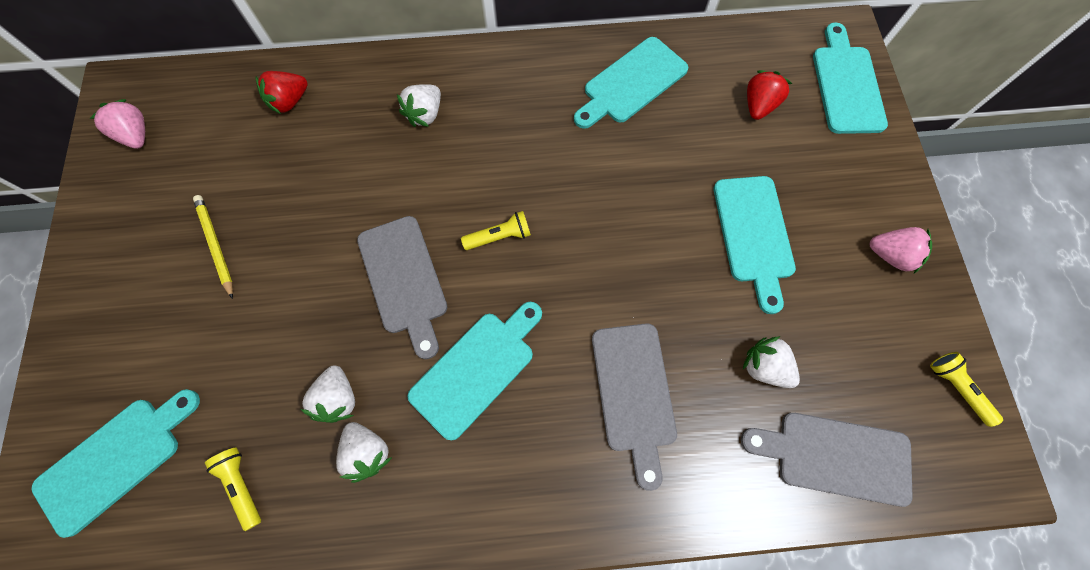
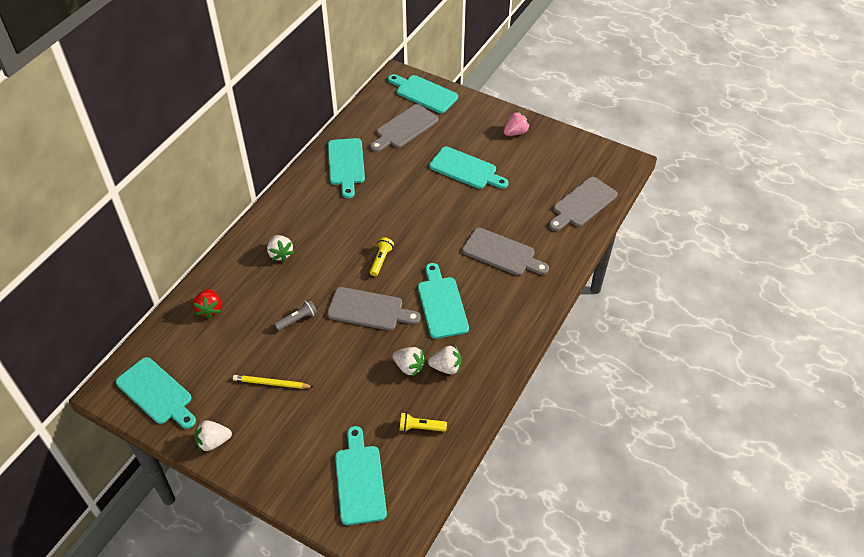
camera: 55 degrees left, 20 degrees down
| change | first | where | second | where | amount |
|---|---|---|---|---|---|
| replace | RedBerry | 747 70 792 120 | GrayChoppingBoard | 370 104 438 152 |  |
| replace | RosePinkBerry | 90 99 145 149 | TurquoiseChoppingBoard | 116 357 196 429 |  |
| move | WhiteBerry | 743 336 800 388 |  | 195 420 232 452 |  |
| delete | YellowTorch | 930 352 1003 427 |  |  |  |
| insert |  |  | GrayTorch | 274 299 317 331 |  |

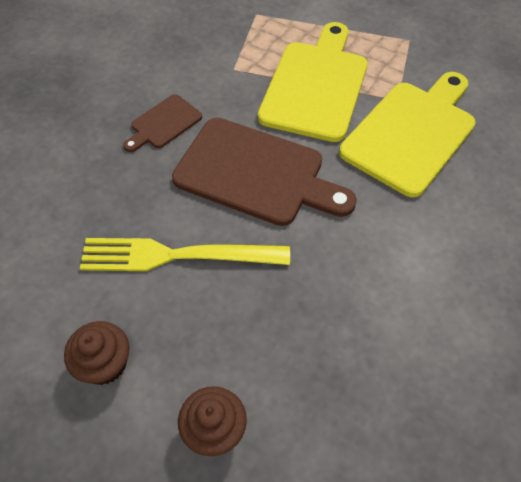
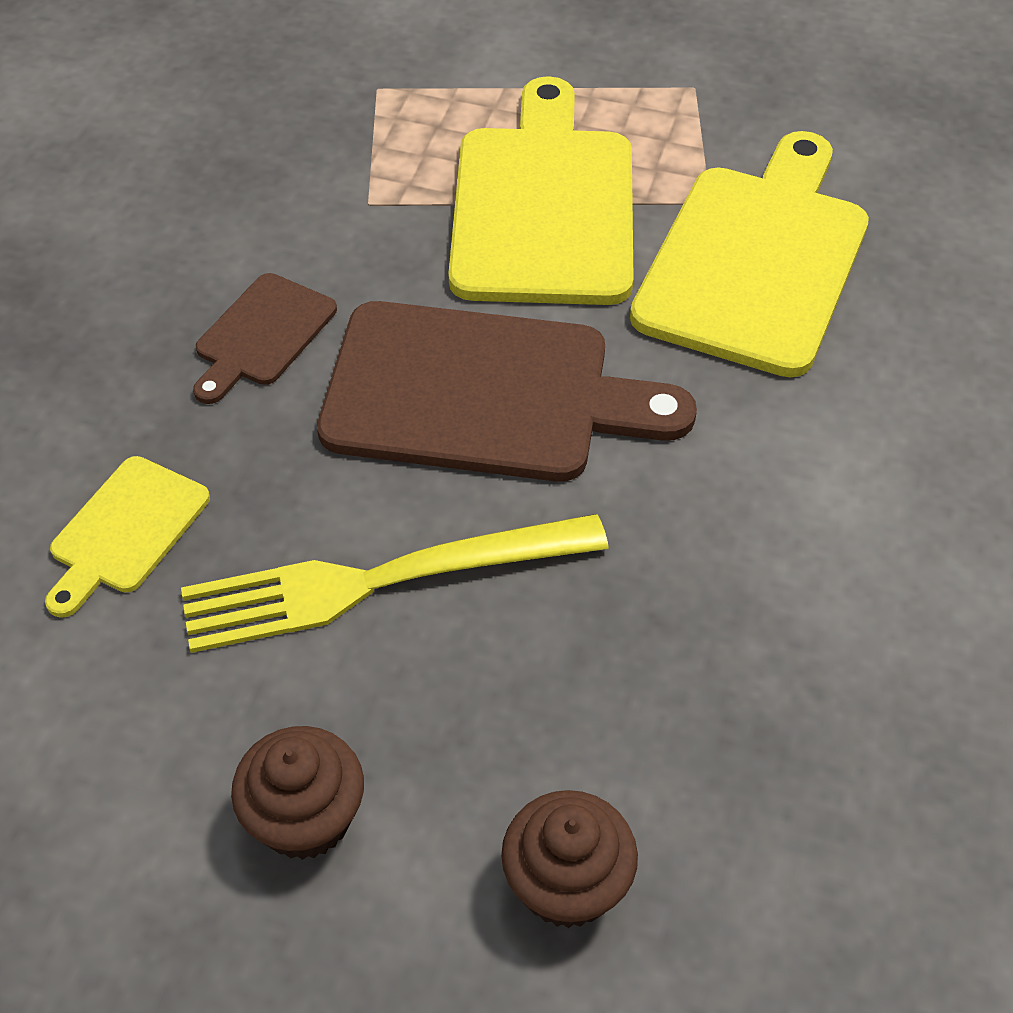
camera: 15 degrees left, 5 degrees down
| change | first | where | second | where | amount |
|---|---|---|---|---|---|
| insert |  |  | YellowChoppingBoard | 45 456 210 618 |  |

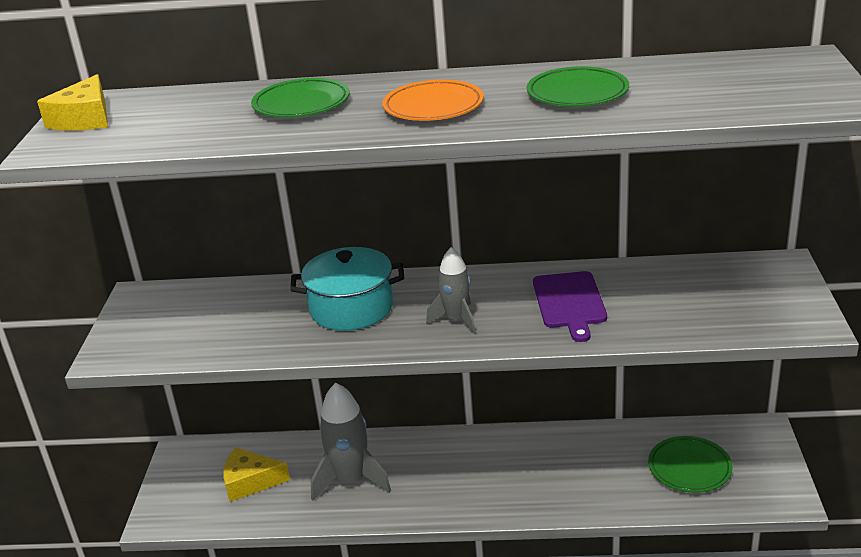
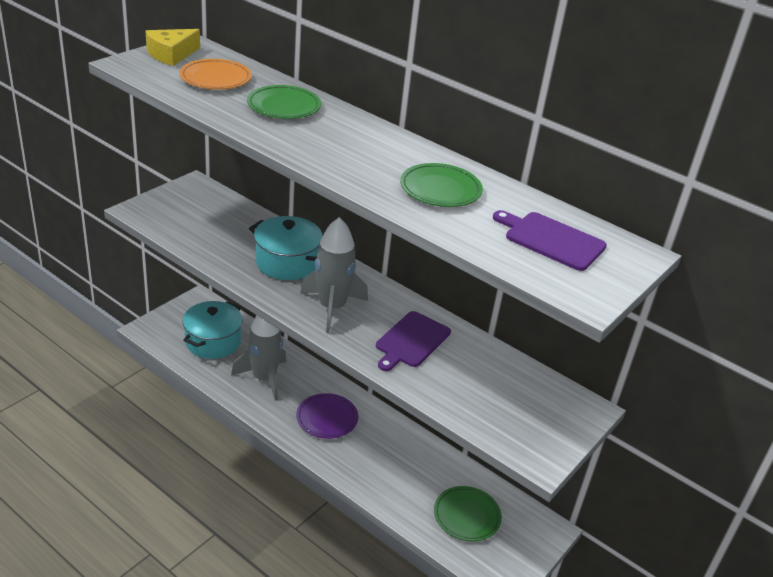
camera: 30 degrees right, 5 degrees up
| change | first | where | second | where | amount |
|---|---|---|---|---|---|
| move | OrangeColouredDinnerPlate | 382 80 484 121 |  | 180 59 252 90 |  |
| resize | GrayToyRocket | 426 247 476 334 |  | 300 217 368 333 | x1.65 |
| replace | YellowPieceOfCheese | 223 447 290 502 | TurquoiseCookingPot | 182 301 243 359 |  |
| insert |  |  | RoyalPurpleChoppingBoard | 493 210 607 271 |  |
| insert |  |  | RoyalPurpleDinnerPlate | 296 393 358 439 |  |

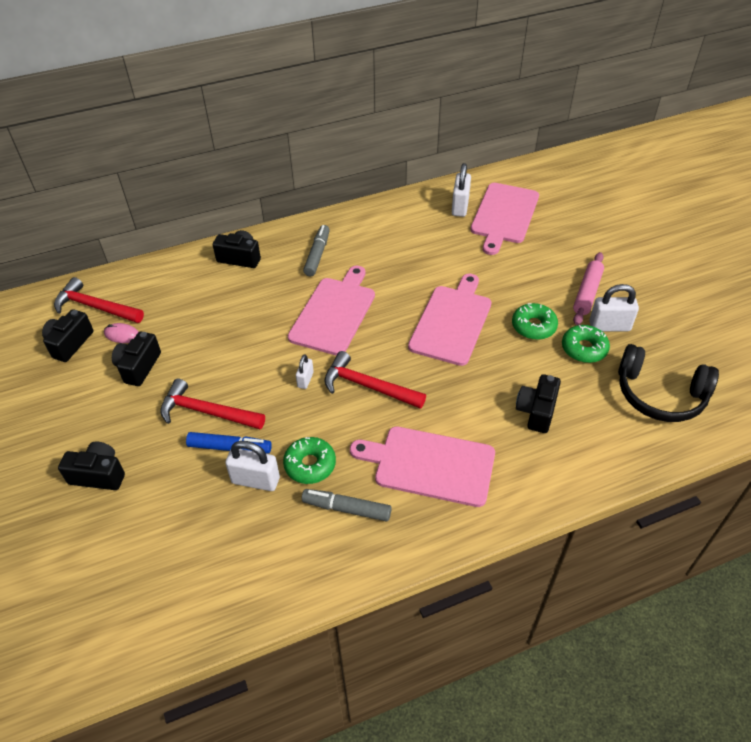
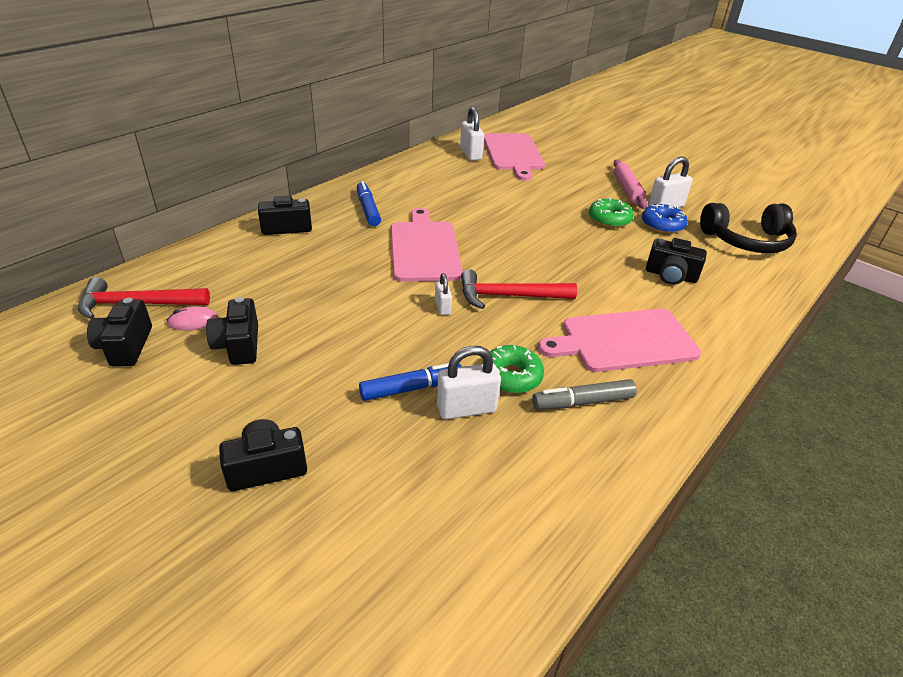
camera: 30 degrees left, 10 degrees down
| change | first | where | second | where | amount |
|---|---|---|---|---|---|
| recolor | GrayMarker | 303 225 330 276 | RoyalBlueMarker | 357 181 381 226 |  |
| delete | RosePinkChoppingBoard | 408 274 491 366 |  |  |  |
| recolor | LeafGreenDoughnut | 562 325 610 363 | RoyalBlueDoughnut | 642 204 688 234 |  |
| rotate | EbonyCamera | 516 374 561 433 |  | 646 238 707 285 | 60 degrees counterclockwise |
| delete | RedClawHammer | 160 378 265 429 |  |  |  |

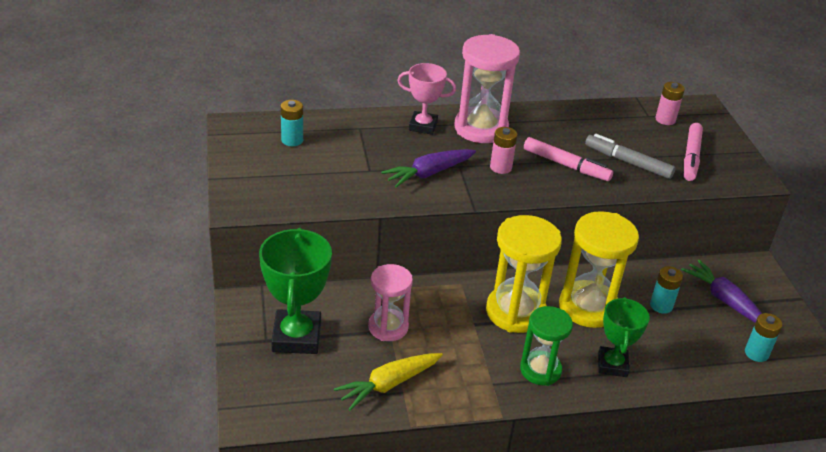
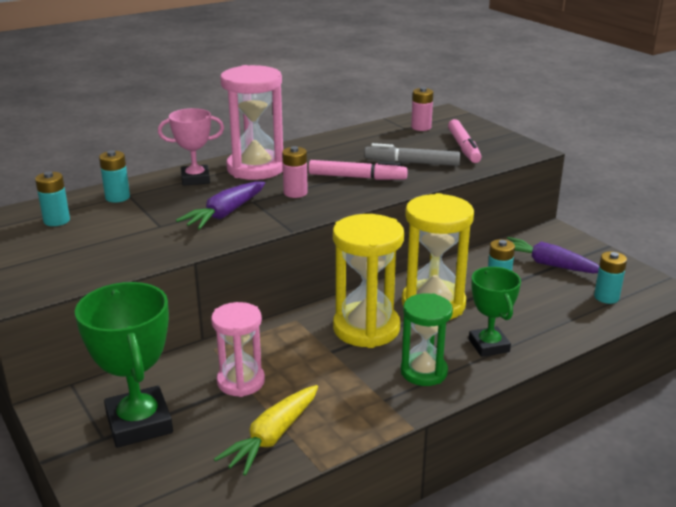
camera: 20 degrees left, 10 degrees down
| change | first | where | second | where | amount |
|---|---|---|---|---|---|
| insert |  |  | TurquoiseBattery | 99 150 130 203 |  |

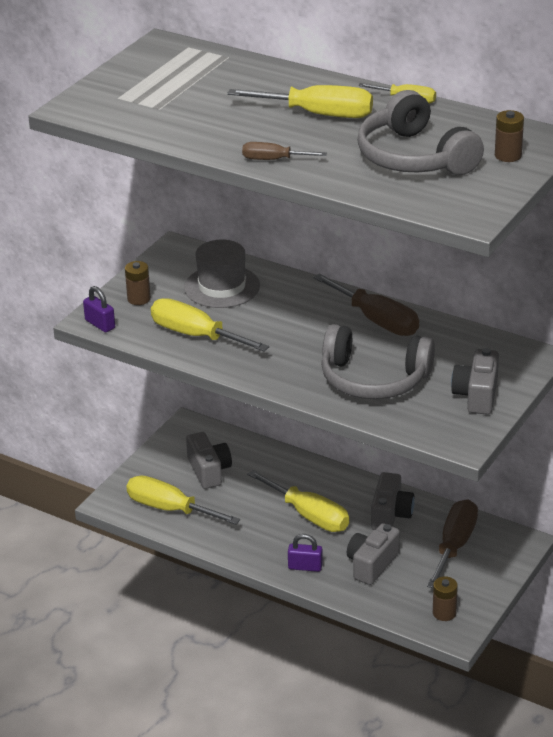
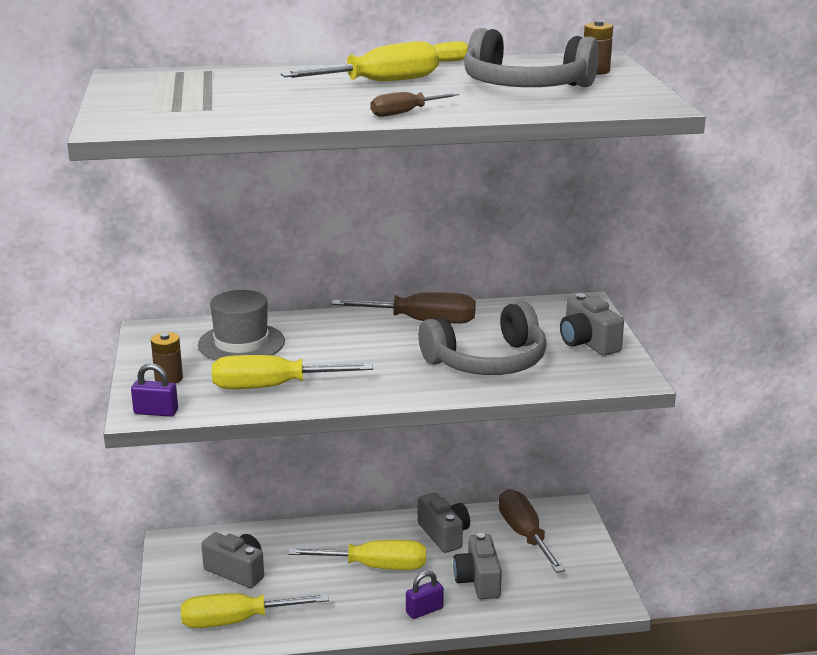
camera: 40 degrees left, 10 degrees down
| change | first | where | second | where | amount |
|---|---|---|---|---|---|
| delete | DarkBrownBattery | 433 576 458 621 |  |  |  |

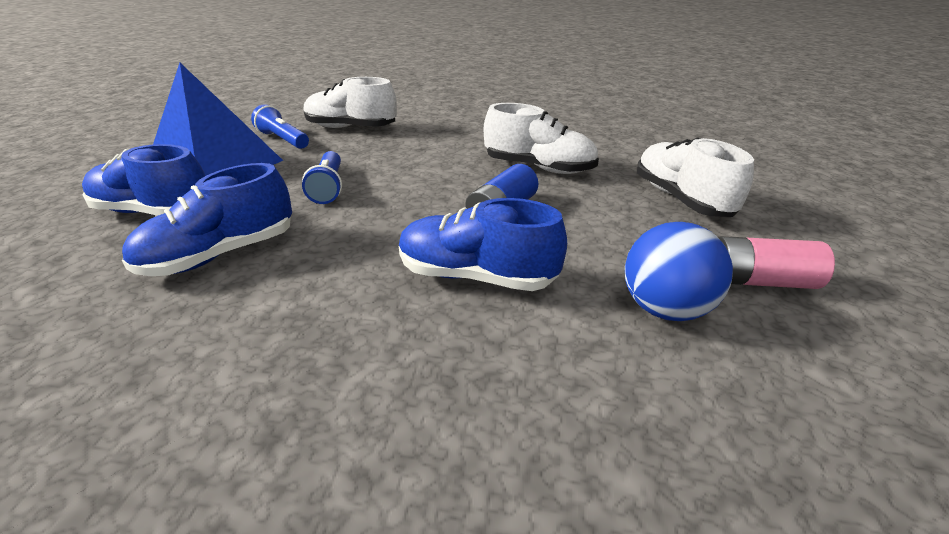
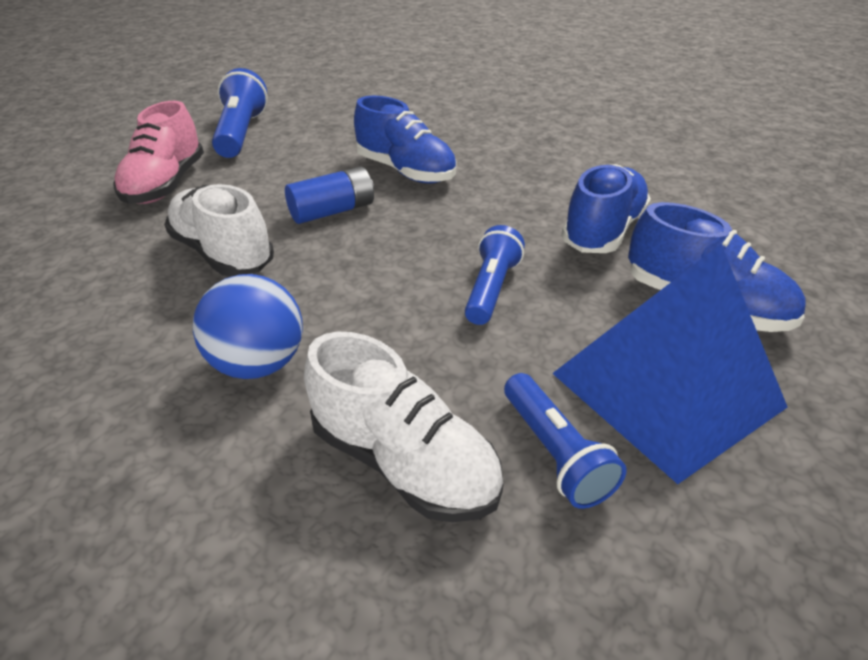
camera: 155 degrees left, 5 degrees up
| change | first | where | second | where | amount |
|---|---|---|---|---|---|
| recolor | WhiteShoe | 637 137 754 217 | RosePinkShoe | 114 101 204 204 |  |
| rotate | RoyalBlueShoe | 122 163 292 276 |  | 561 164 651 253 | 45 degrees counterclockwise |
| move | RoyalBluePlayBall | 625 222 733 321 |  | 193 274 303 379 |  |
| replace | RosePinkBattery | 718 236 835 289 | RoyalBlueTorch | 212 68 268 158 |  |

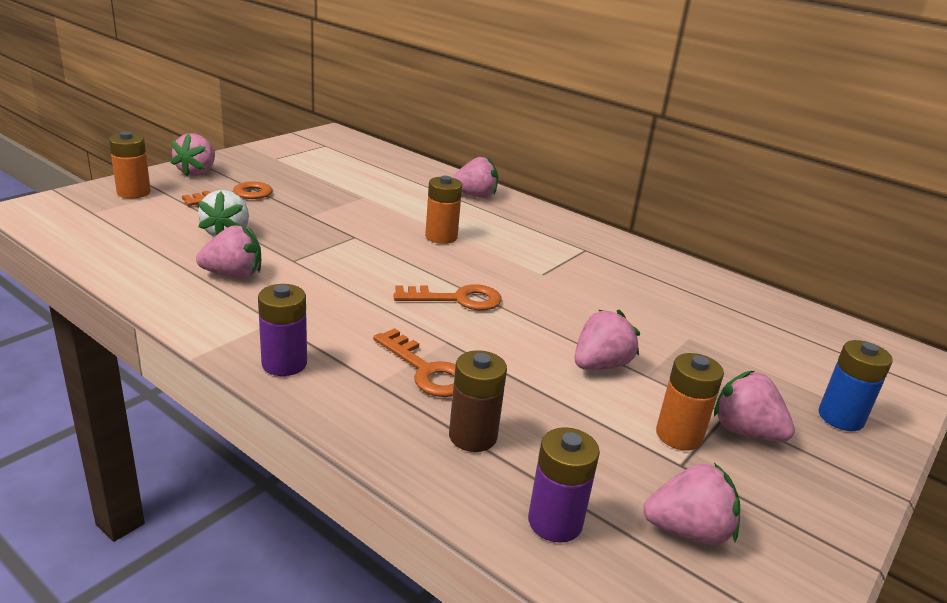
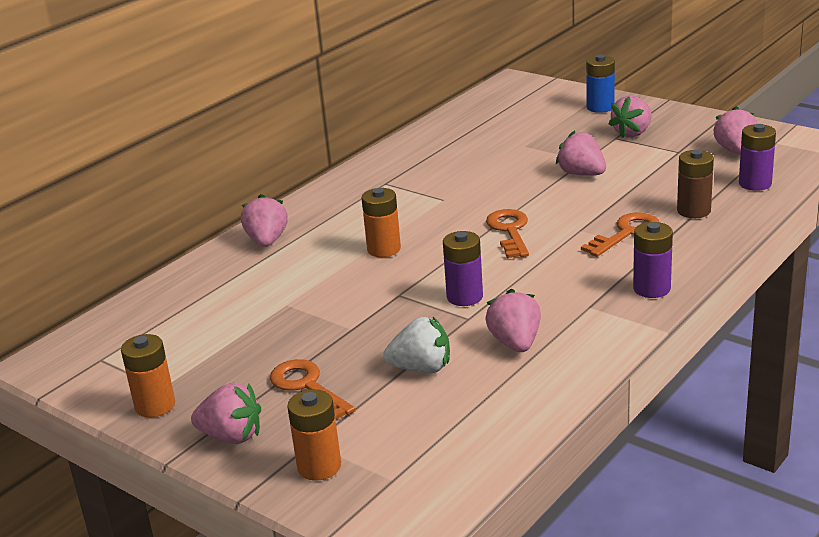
camera: 85 degrees left, 0 degrees up
| change | first | where | second | where | amount |
|---|---|---|---|---|---|
| move | OrangeColouredBattery | 656 353 724 450 |  | 121 334 175 418 |  |
| insert |  |  | RoyalPurpleBattery | 443 231 483 306 |  |

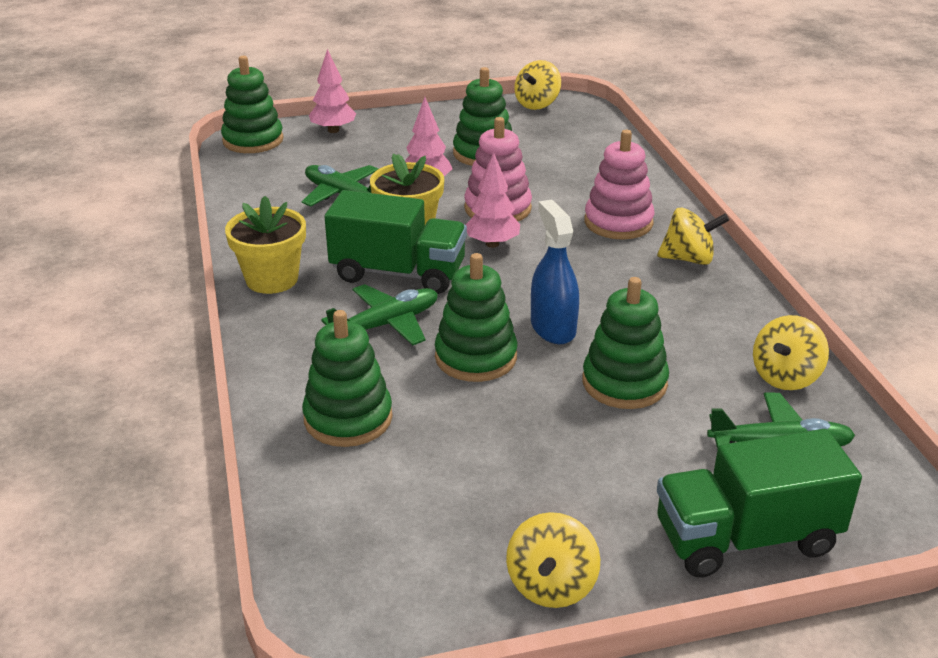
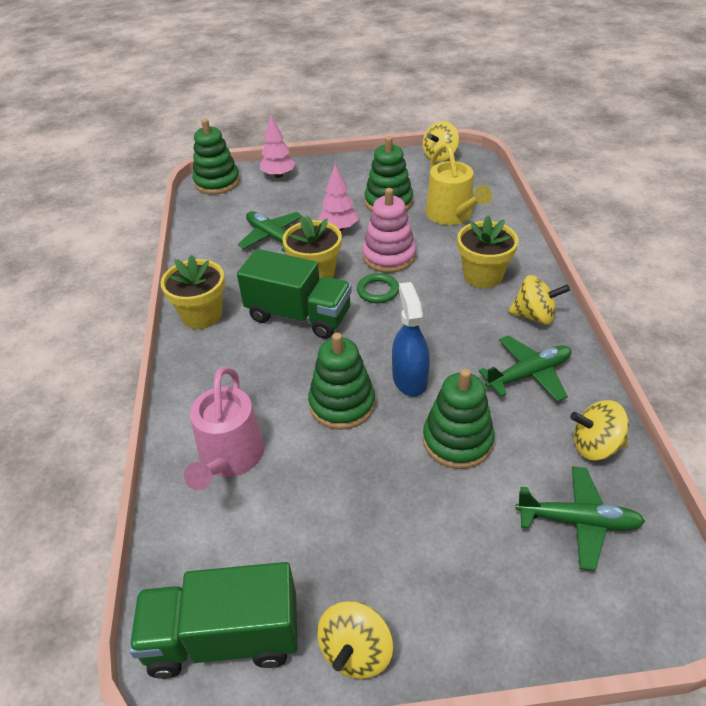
camera: 10 degrees right, 10 degrees up
| change | first | where | second | where | amount |
|---|---|---|---|---|---|
| replace | RosePinkRingStacker | 585 130 654 240 | YellowFlowerPot | 457 215 519 288 |  |
| replace | RosePinkToyTree | 466 153 520 248 | LeafGreenRing | 357 273 399 304 |  |
| move | LeafGreenPlane | 321 284 438 345 |  | 479 335 571 402 |  |
| replace | LeafGreenRingStacker | 302 310 393 447 | RosePinkWateringPot | 184 367 264 490 |  |
| rotate | YellowToyTop | 753 315 829 390 |  | 570 400 629 460 | 45 degrees clockwise |
| move | LeafGreenToyTruck | 657 429 862 578 |  | 129 562 298 679 |  |
| insert |  |  | YellowWateringPot | 426 143 492 225 |  |

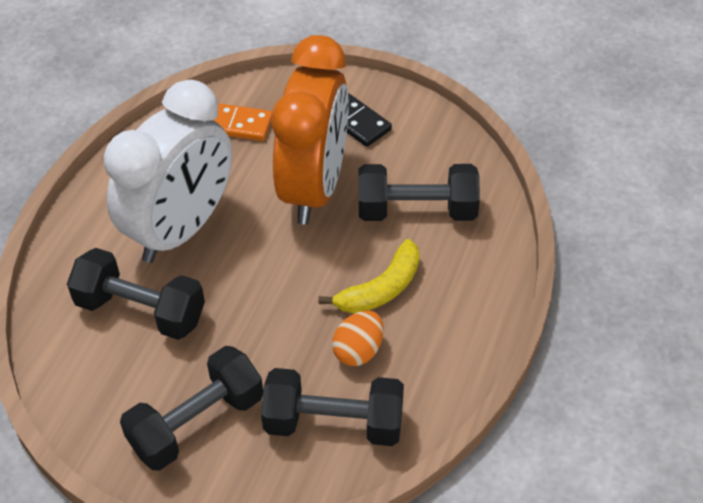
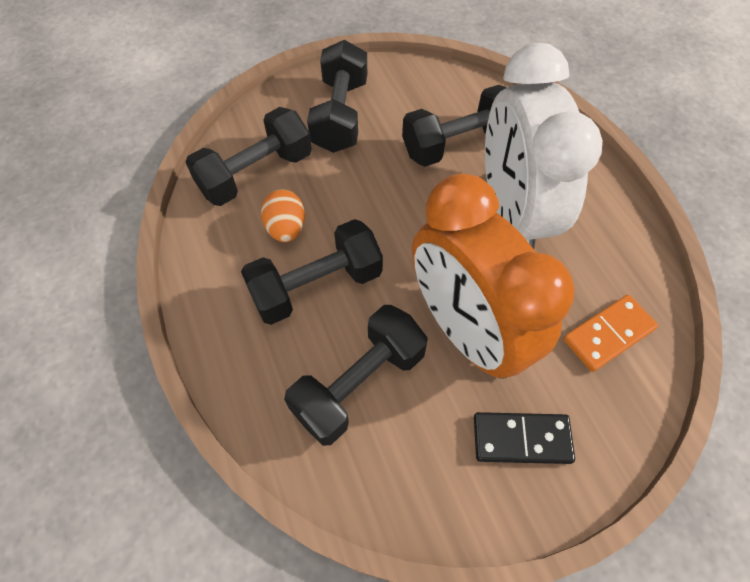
camera: 135 degrees right, 10 degrees up
| change | first | where | second | where | amount |
|---|---|---|---|---|---|
| replace | YellowBanana | 319 239 420 313 | EbonyFreeWeight | 241 219 383 325 |  |

